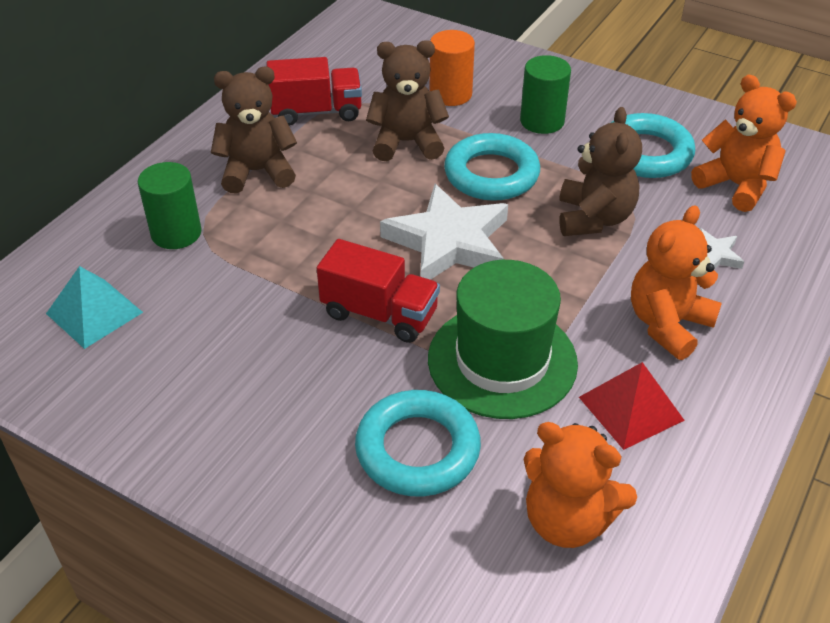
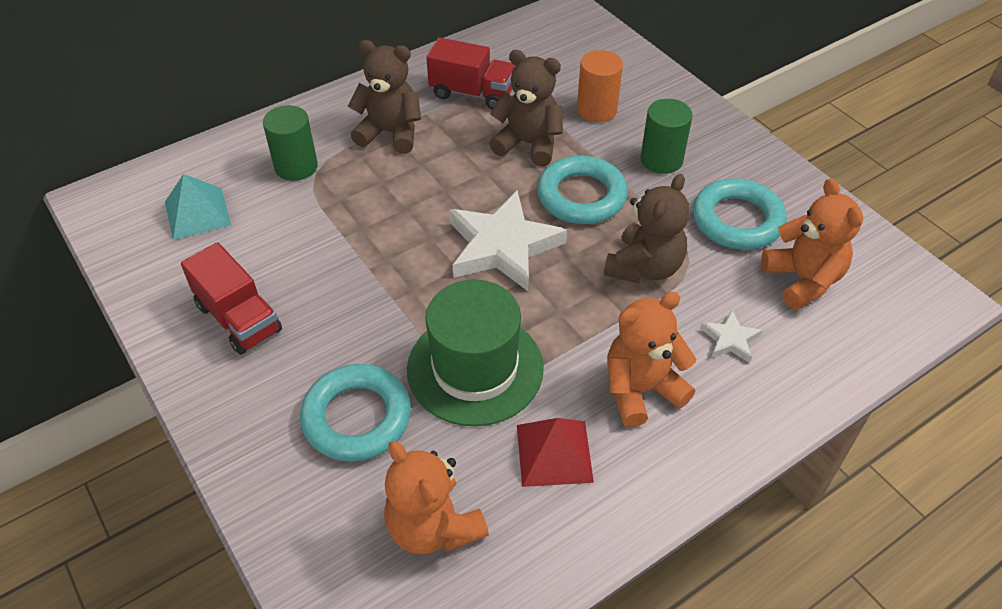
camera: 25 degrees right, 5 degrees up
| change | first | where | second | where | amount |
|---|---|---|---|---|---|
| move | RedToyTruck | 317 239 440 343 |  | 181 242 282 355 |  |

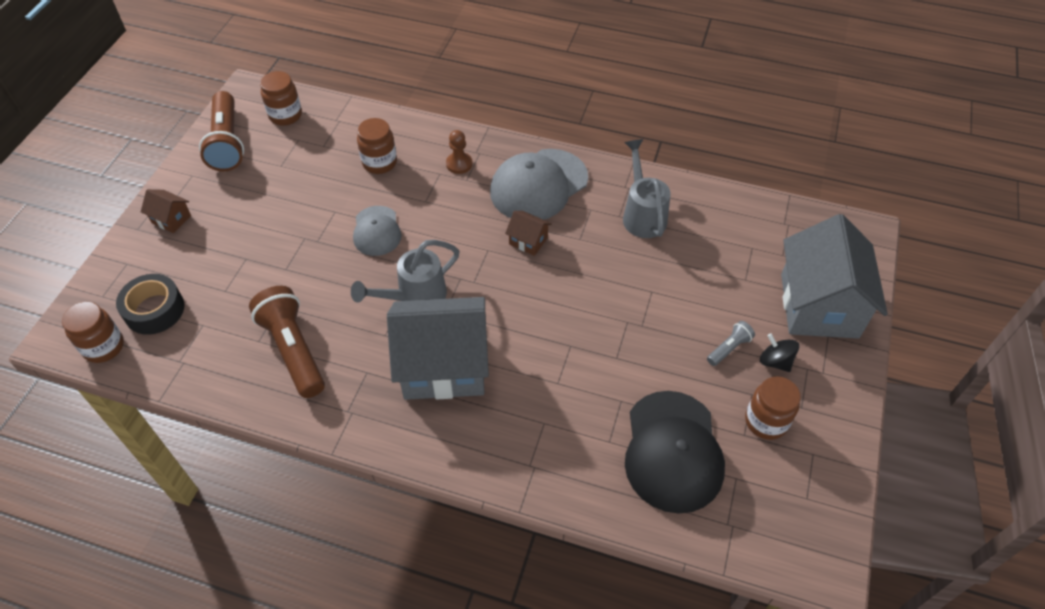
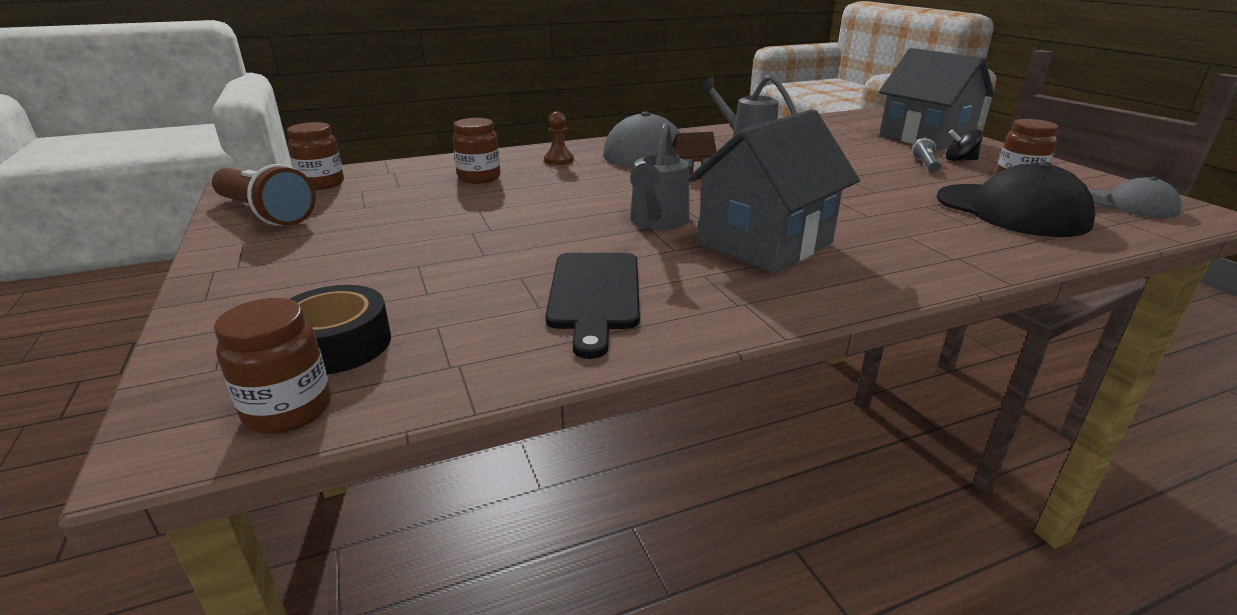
camera: 40 degrees left, 25 degrees down
| change | first | where | second | where | amount |
|---|---|---|---|---|---|
| delete | DarkBrownToyHouse | 141 189 191 233 |  |  |  |
| move | GrayBaseballCap | 353 206 402 256 |  | 1089 177 1182 218 |  |
| replace | DarkBrownTorch | 249 286 325 398 | EbonyChoppingBoard | 545 253 640 359 |  |

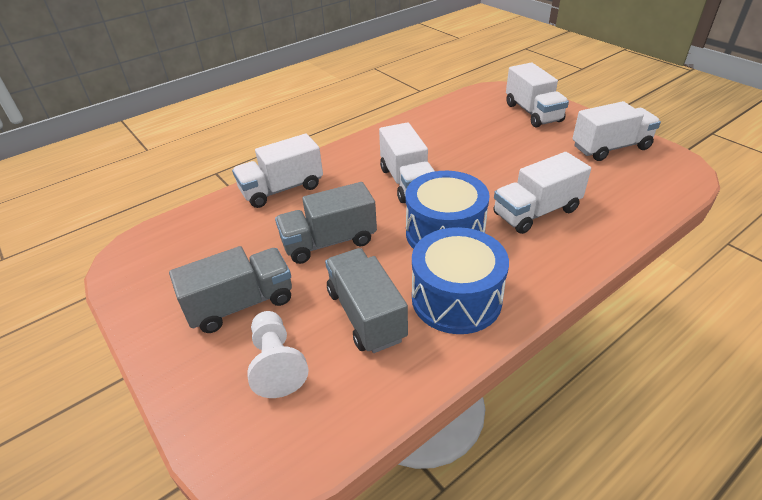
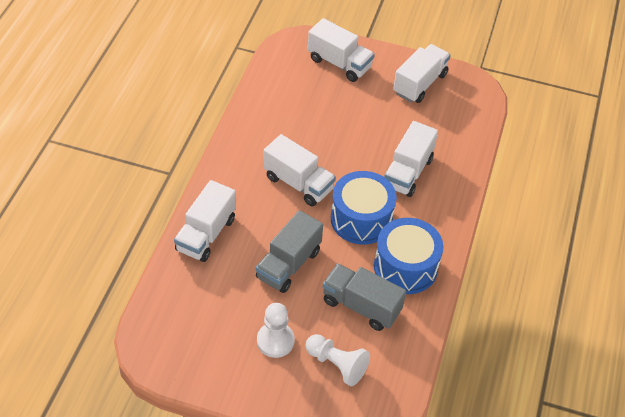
camera: 40 degrees left, 10 degrees up
| change | first | where | second | where | amount |
|---|---|---|---|---|---|
| replace | GrayToyTruck | 169 246 292 333 | WhitePawn | 257 303 295 358 |  |

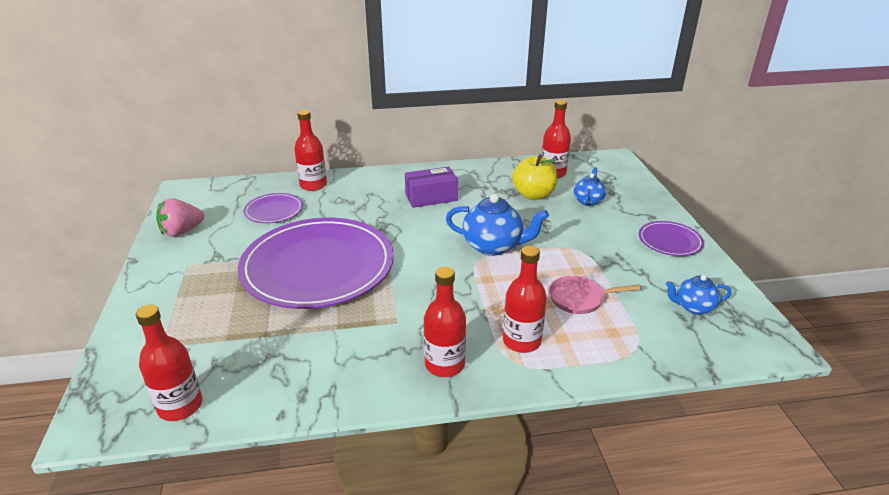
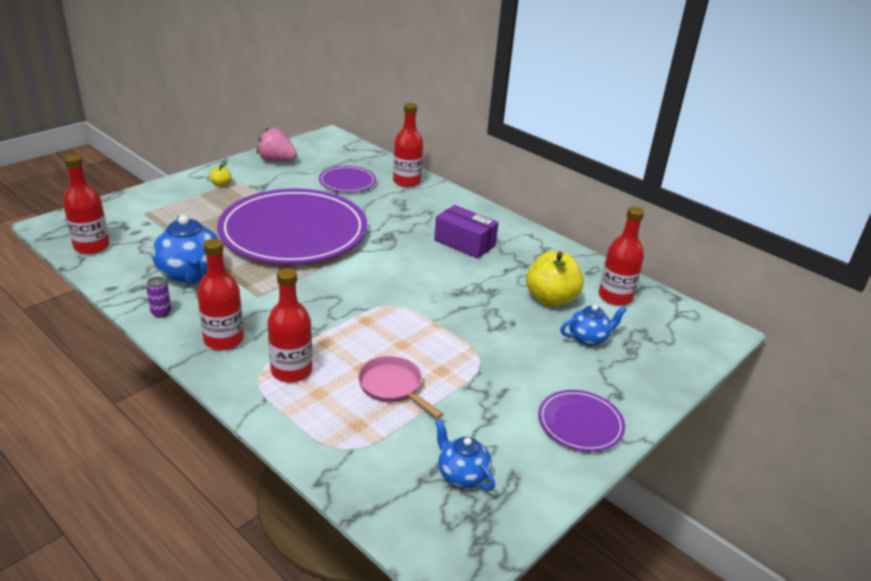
camera: 50 degrees right, 0 degrees up
| change | first | where | second | where | amount |
|---|---|---|---|---|---|
| move | RoyalBlueTeapot | 446 194 549 256 |  | 152 215 223 284 |  |
| insert |  |  | YellowApple | 209 162 231 187 |  |
| insert |  |  | RoyalPurpleSodaCan | 146 277 171 318 |  |

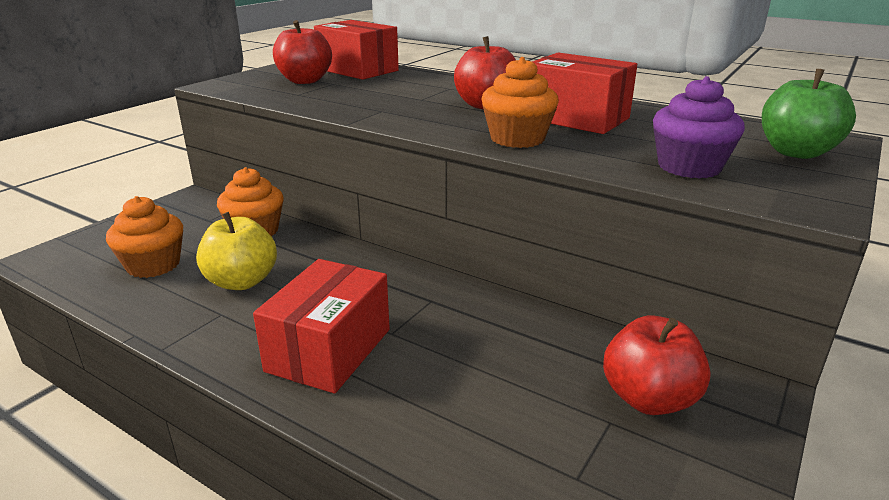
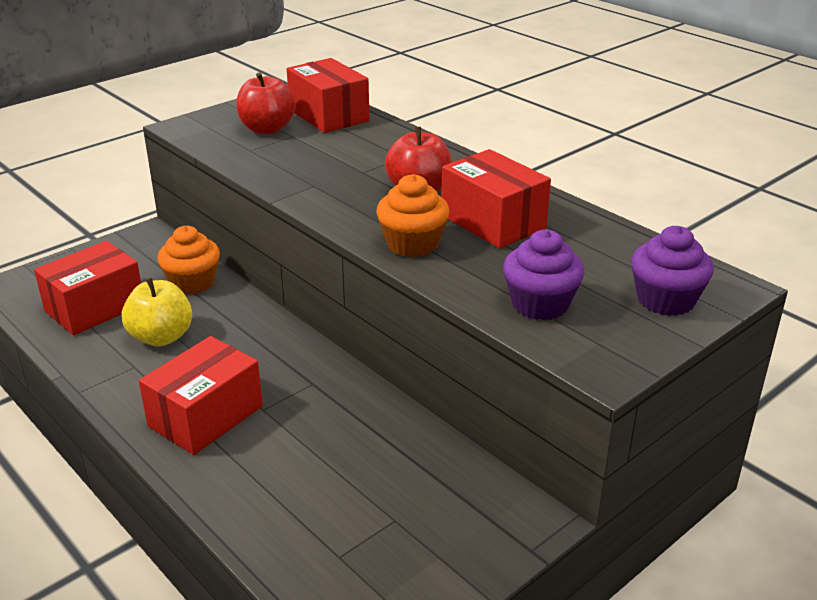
camera: 15 degrees right, 5 degrees up
| change | first | where | second | where | amount |
|---|---|---|---|---|---|
| replace | LeafGreenApple | 762 69 856 159 | RoyalPurpleCupcake | 631 226 714 316 |  |
| replace | OrangeColouredCupcake | 106 196 183 278 | RedParcel | 34 241 141 335 |  |
| delete | RedApple | 603 315 711 415 |  |  |  |

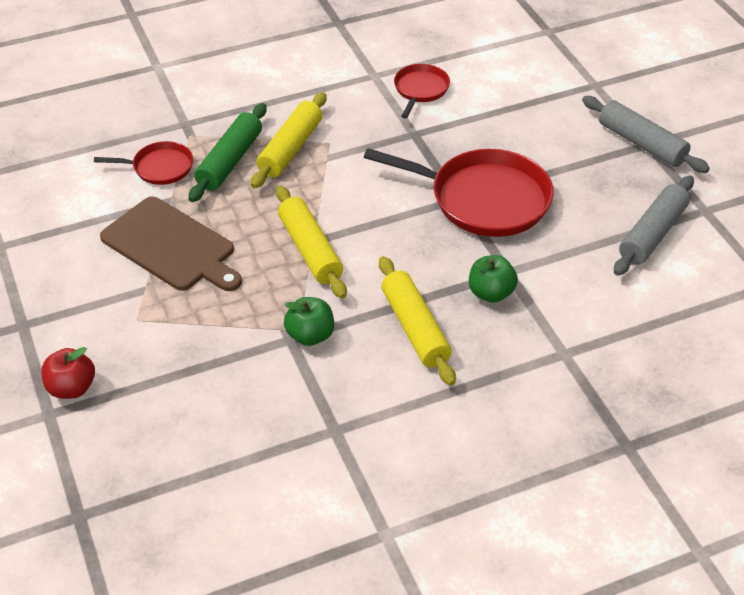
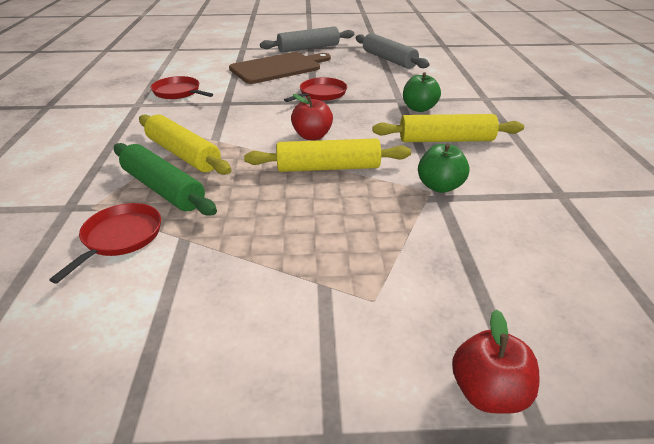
camera: 70 degrees left, 10 degrees down
| change | first | where | second | where | amount |
|---|---|---|---|---|---|
| resize | RedFryingPan | 364 148 554 237 |  | 284 77 347 102 | x0.52 |
| move | DarkBrownChoppingBoard | 100 197 242 291 |  | 229 52 331 84 |  |
| insert |  |  | RedApple | 291 94 333 140 |  |

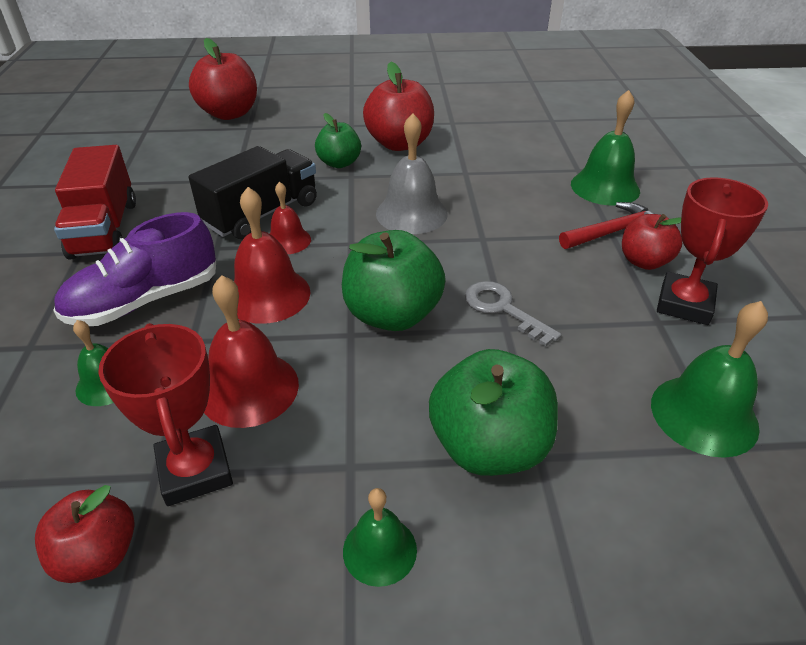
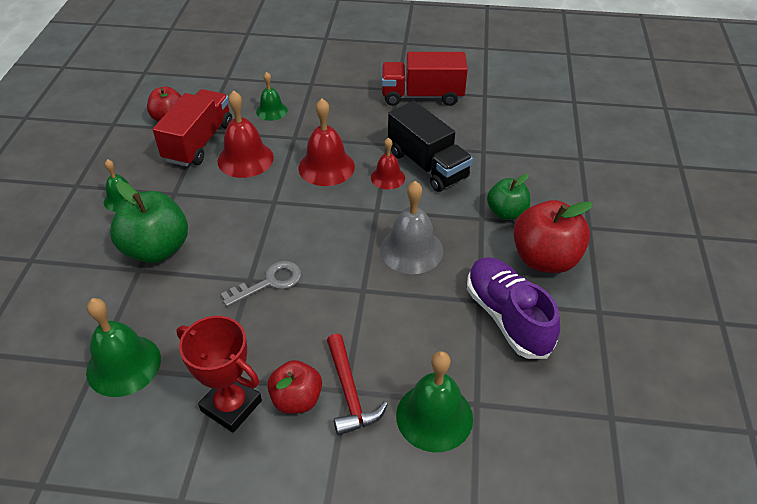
camera: 100 degrees right, 5 degrees up
| change | first | where | second | where | amount |
|---|---|---|---|---|---|
| delete | RedApple | 189 38 257 120 |  |  |  |
| move | RoyalPurpleShoe | 53 212 216 326 |  | 467 257 560 359 |  |
| delete | LeafGreenApple | 342 230 446 331 |  |  |  |
| replace | RedTrophy | 98 323 233 506 | RedToyTruck | 153 89 232 167 |  |

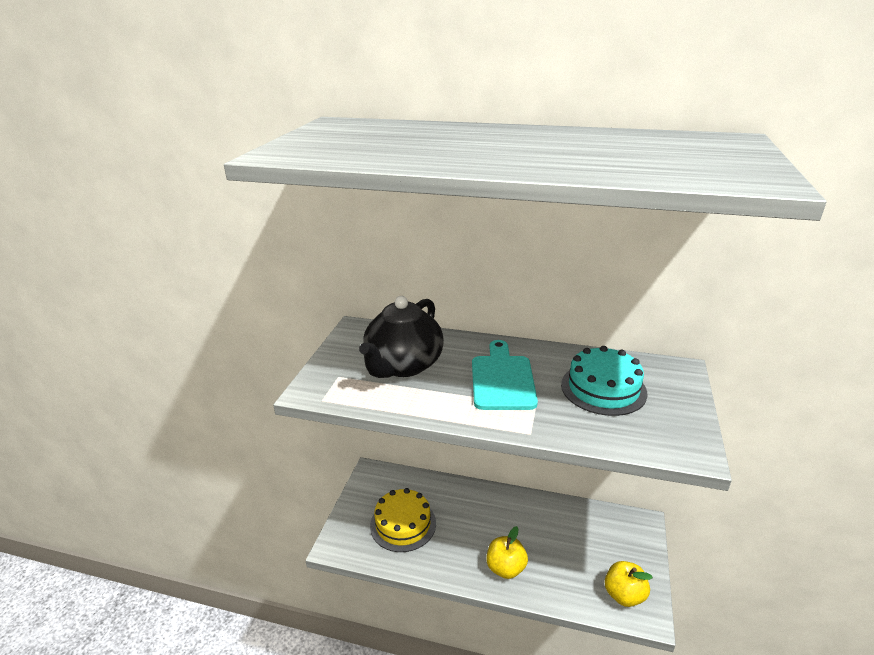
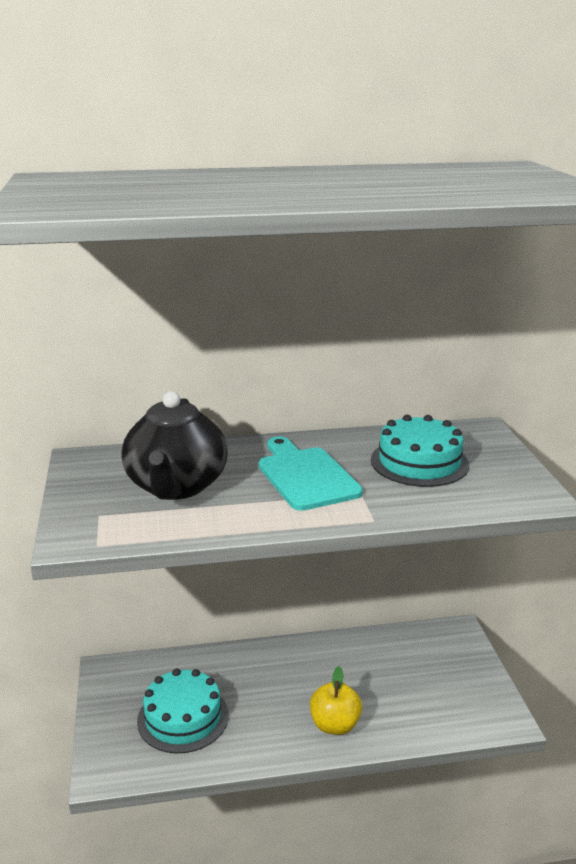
camera: 25 degrees left, 5 degrees down
| change | first | where | second | where | amount |
|---|---|---|---|---|---|
| recolor | YellowLayerCake | 370 488 436 552 | TurquoiseLayerCake | 137 669 229 753 |  |
| delete | YellowApple | 604 561 653 607 |  |  |  |

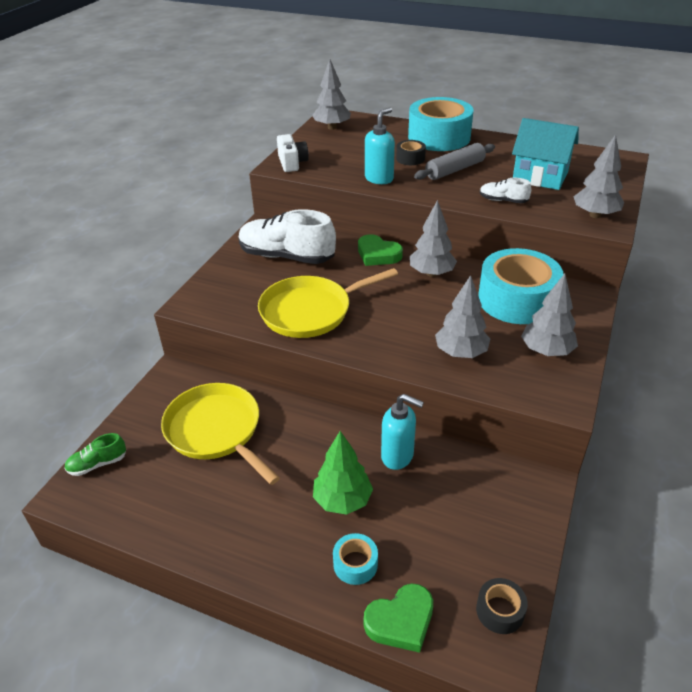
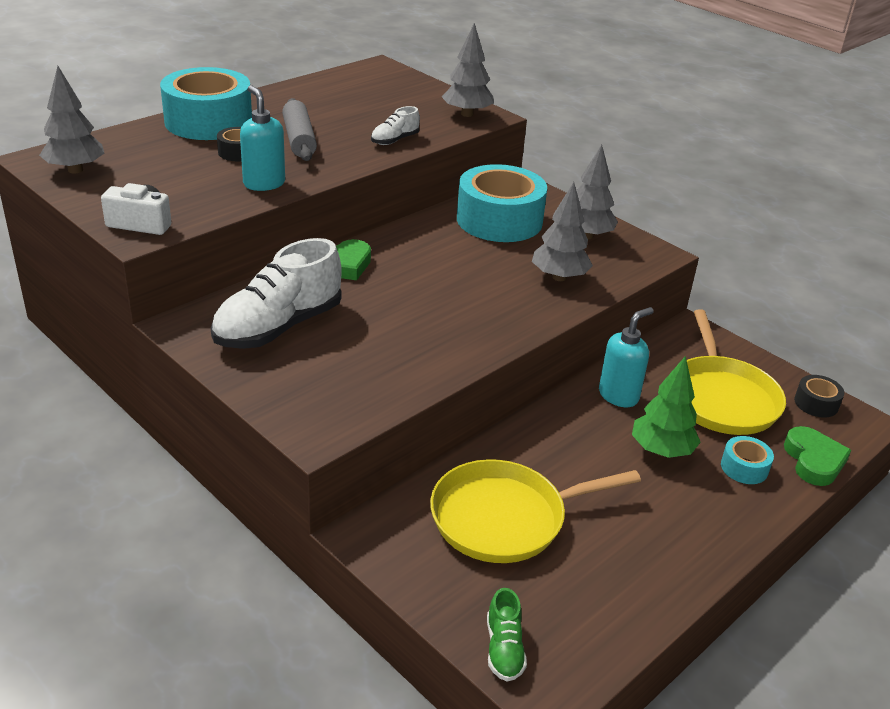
camera: 70 degrees left, 5 degrees down
| change | first | where | second | where | amount |
|---|---|---|---|---|---|
| delete | TurquoiseToyHouse | 512 118 579 190 |  |  |  |
| delete | GrayToyTree | 410 200 457 277 |  |  |  |
| move | YellowFryingPan | 258 268 398 338 |  | 687 309 786 435 |  |

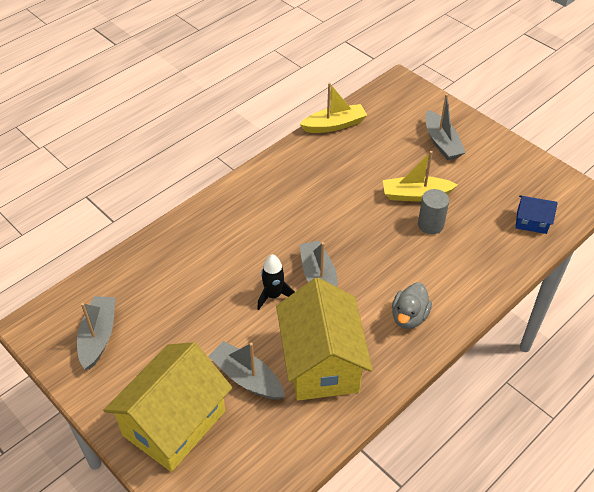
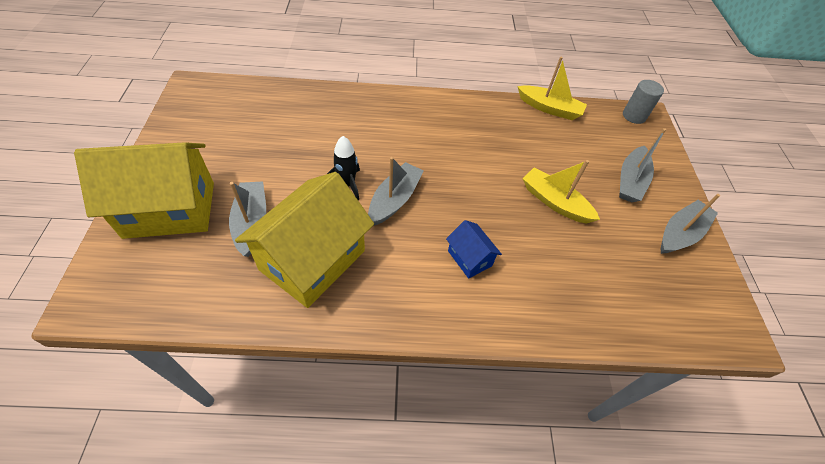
camera: 40 degrees right, 5 degrees up
| change | first | where | second | where | amount |
|---|---|---|---|---|---|
| move | GrayCylinder | 418 189 449 234 |  | 623 80 664 124 |  |
| move | RoyalBlueToyHouse | 516 196 558 234 |  | 446 220 502 279 |  |
| delete | GrayRubberDuck | 392 282 432 329 |  |  |  |
| move | GraySailboat | 77 296 116 370 |  | 661 194 720 254 |  |

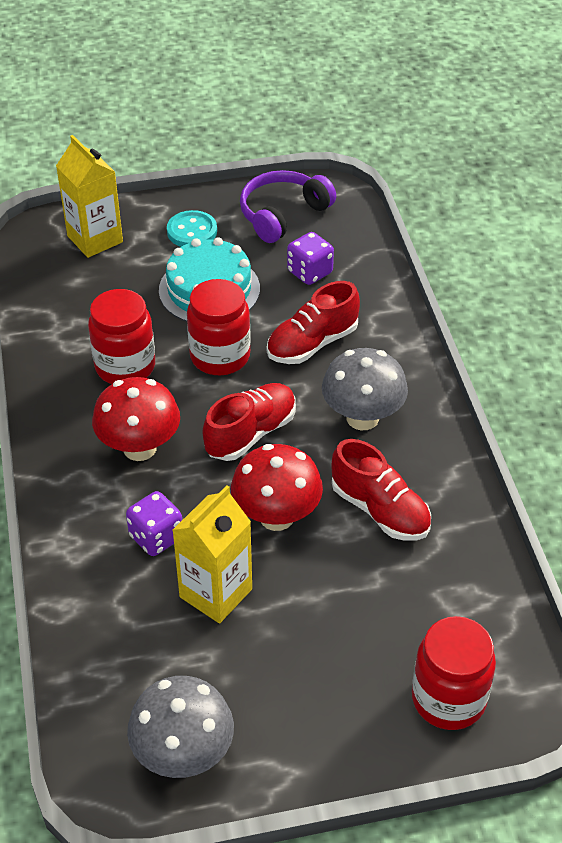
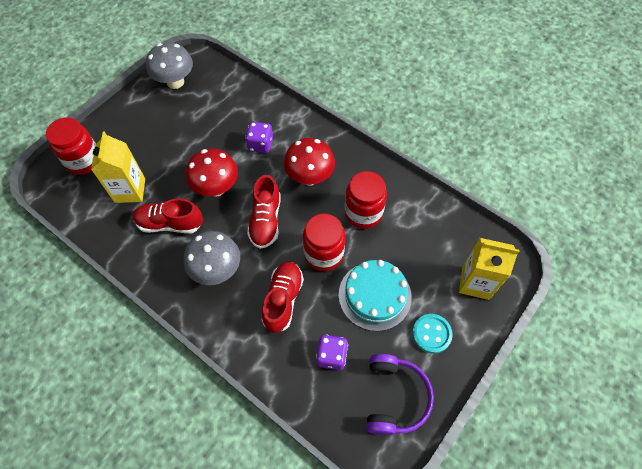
camera: 140 degrees right, 15 degrees up
| change | first | where | second | where | amount |
|---|---|---|---|---|---|
| move | YellowJuiceCarton | 172 486 252 624 |  | 91 131 145 203 |  |

